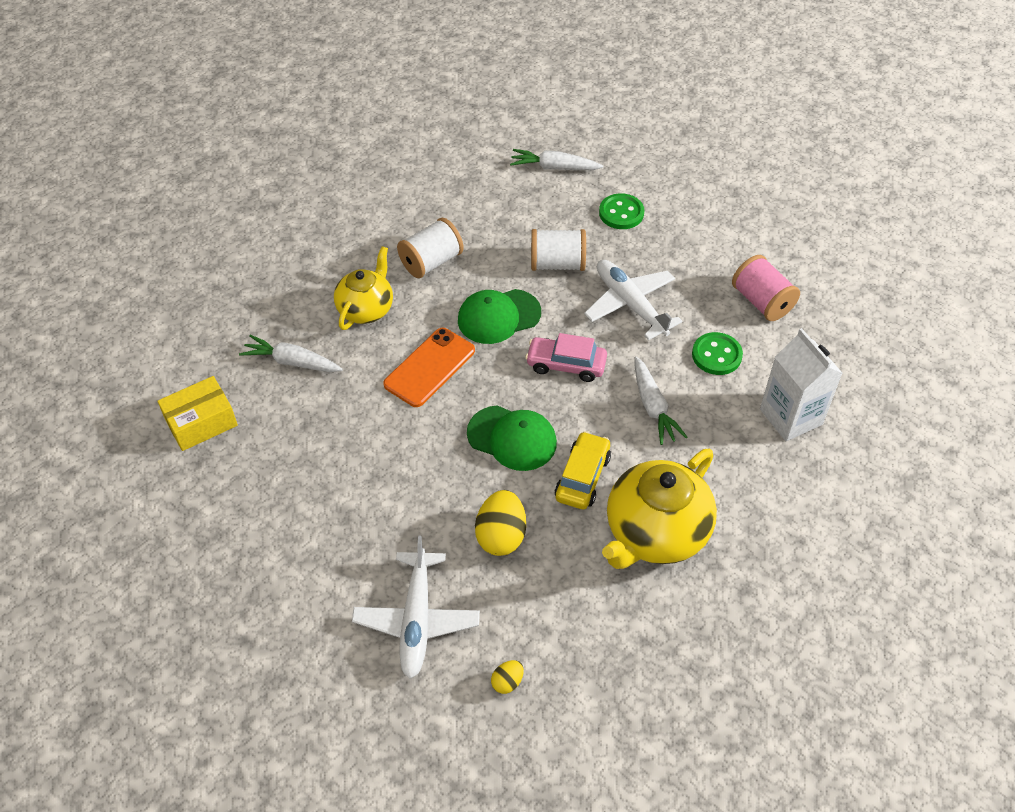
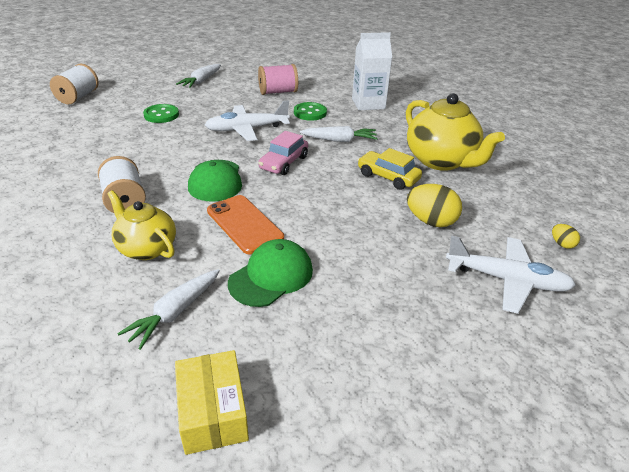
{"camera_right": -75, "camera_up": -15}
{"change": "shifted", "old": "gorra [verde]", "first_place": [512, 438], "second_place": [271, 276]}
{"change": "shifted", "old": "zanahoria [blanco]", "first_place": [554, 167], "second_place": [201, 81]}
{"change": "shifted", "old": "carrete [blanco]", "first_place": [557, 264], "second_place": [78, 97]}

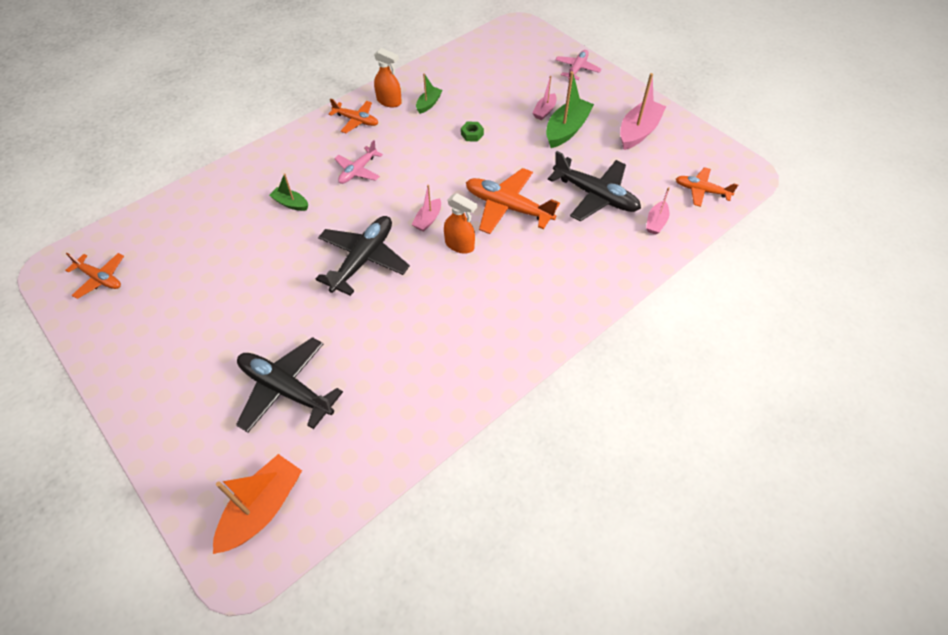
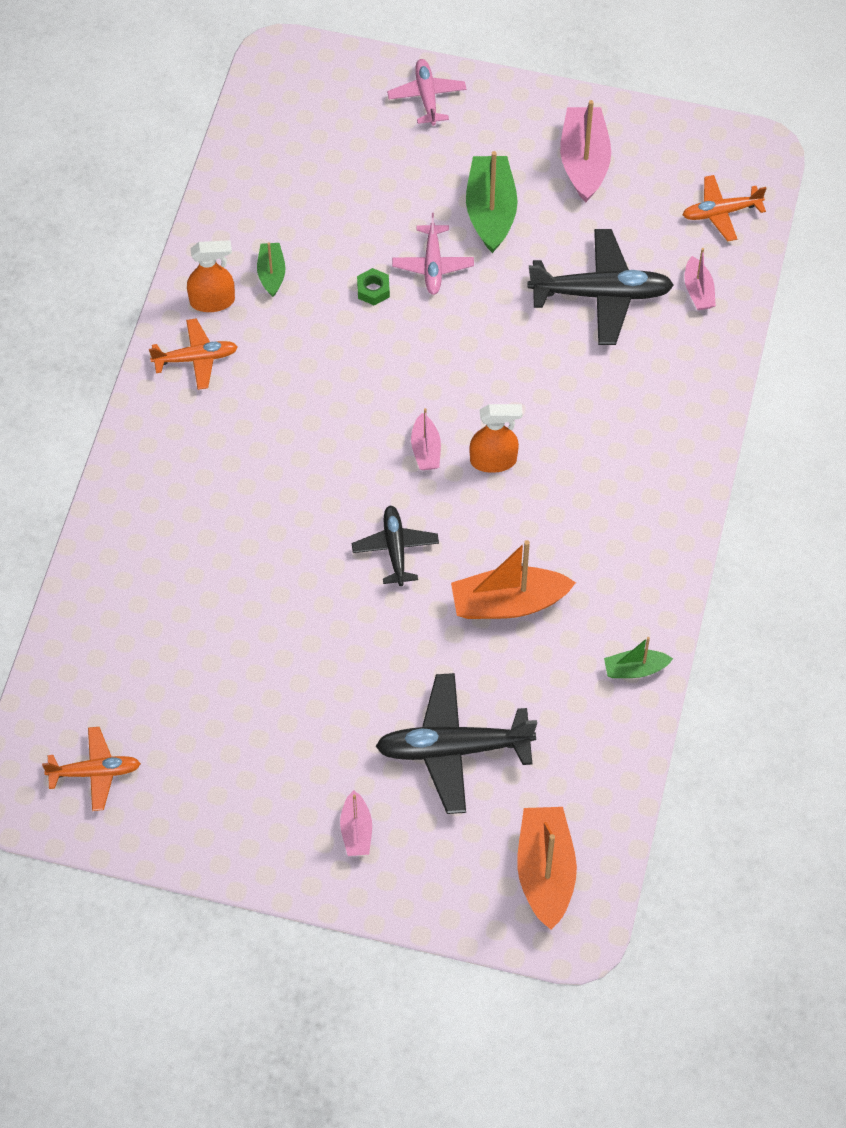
{"camera_right": -35, "camera_up": 5}
{"change": "shifted", "old": "barco [verde]", "first_place": [291, 203], "second_place": [635, 669]}
{"change": "scaled", "old": "avión [negro]", "first_place": [363, 259], "second_place": [395, 549], "factor": 0.6}
{"change": "shifted", "old": "avión [rosa]", "first_place": [358, 171], "second_place": [433, 265]}
{"change": "gone", "old": "avión [naranja]", "first_place": [507, 207]}
{"change": "shifted", "old": "barco [rosa]", "first_place": [544, 111], "second_place": [356, 831]}
{"change": "new", "new": "barco [naranja]", "second_place": [508, 603]}

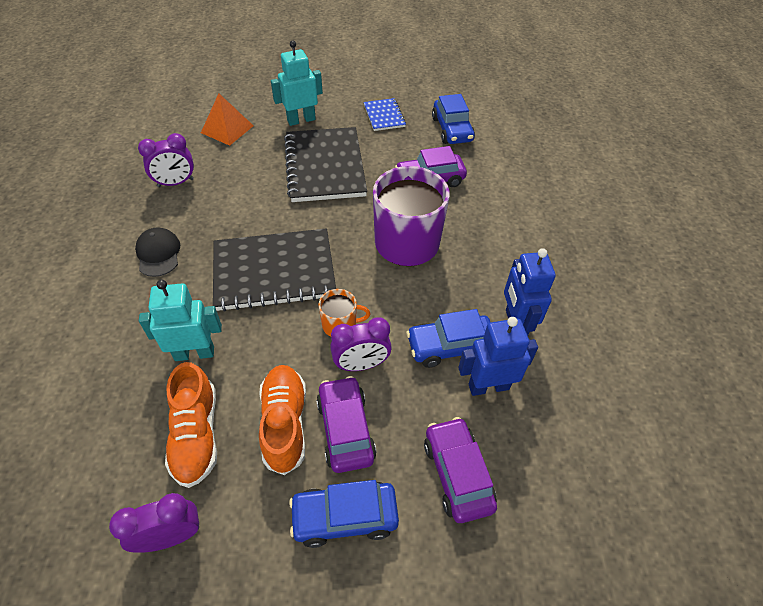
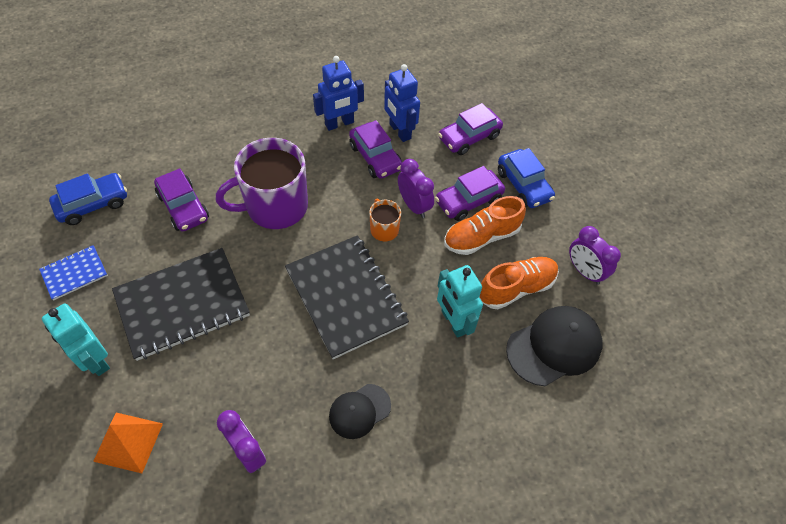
{"camera_right": -110, "camera_up": 5}
{"change": "repainted", "old": "coche [azul]", "new": "coche [morado]", "first_place": [450, 346], "second_place": [375, 157]}
{"change": "new", "new": "gorra [negro]", "second_place": [554, 346]}

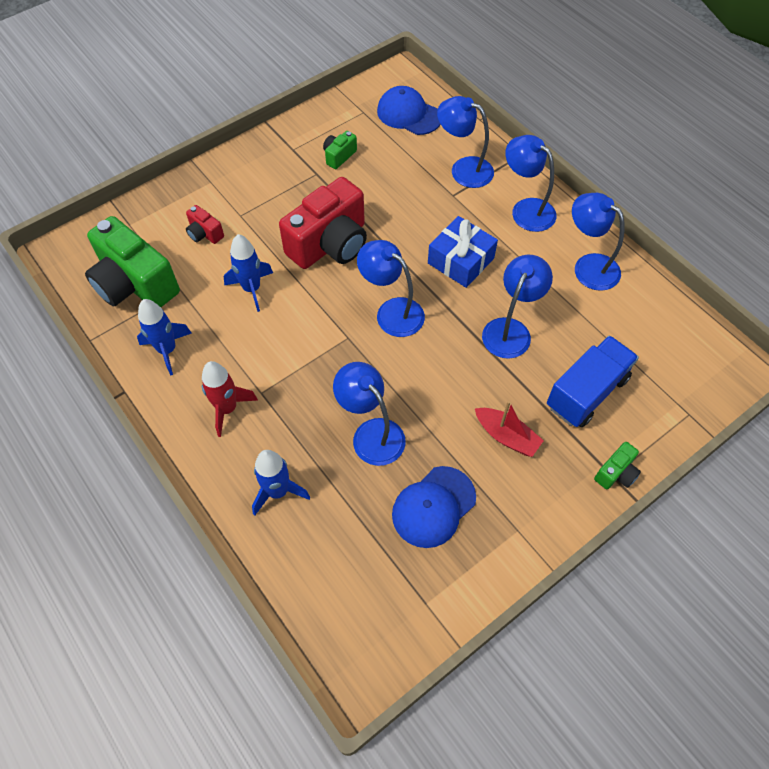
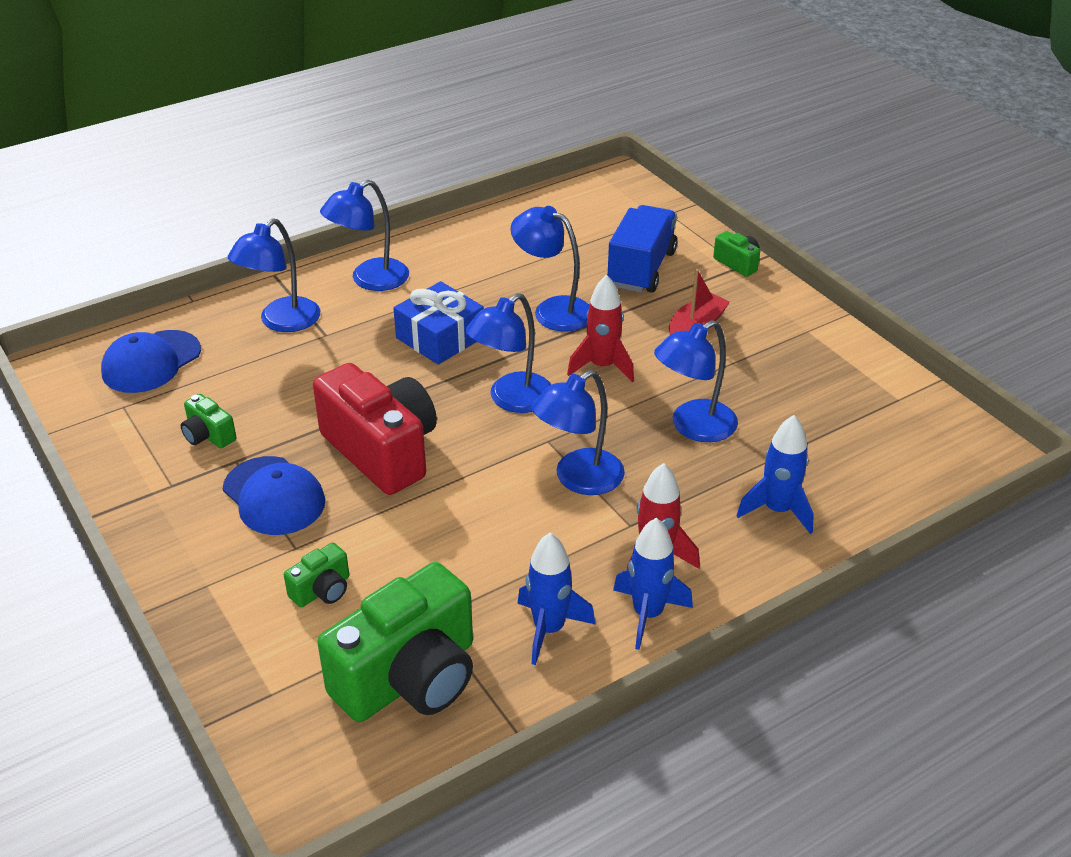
{"camera_right": -85, "camera_up": -20}
{"change": "repainted", "old": "cámara [rojo]", "new": "cámara [verde]", "first_place": [204, 233], "second_place": [322, 590]}
{"change": "shifted", "old": "cohete [azul]", "first_place": [252, 289], "second_place": [647, 614]}
{"change": "shifted", "old": "gorra [azul]", "first_place": [433, 507], "second_place": [274, 496]}
{"change": "rotated", "old": "camión [azul]", "first_place": [586, 392], "second_place": [641, 269], "degrees": 60}
{"change": "shifted", "old": "lámpara [azul]", "first_place": [588, 266], "second_place": [578, 479]}
{"change": "new", "new": "cohete [rojo]", "second_place": [602, 366]}

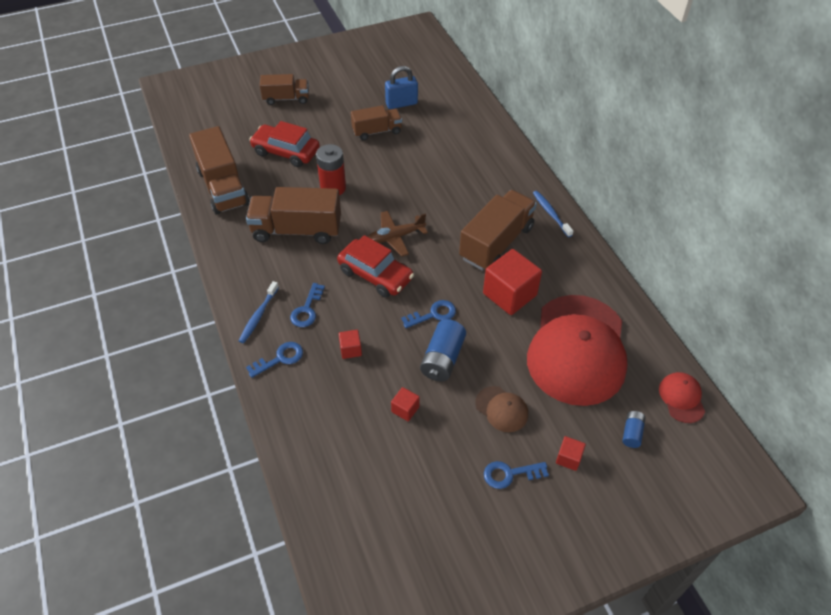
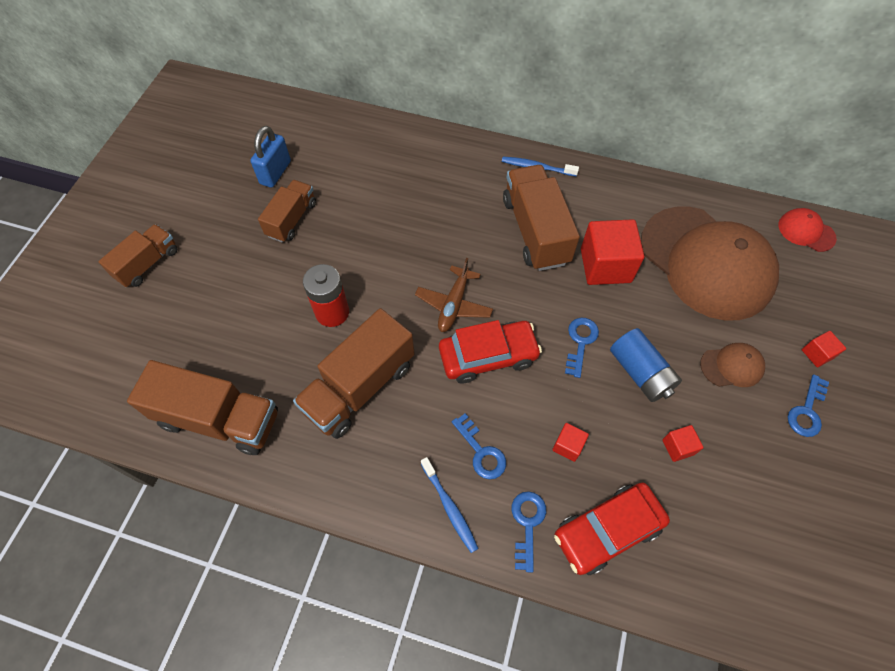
{"camera_right": -50, "camera_up": 10}
{"change": "shifted", "old": "coche [rojo]", "first_place": [286, 152], "second_place": [607, 531]}
{"change": "repainted", "old": "gorra [rojo]", "new": "gorra [marrón]", "first_place": [577, 349], "second_place": [706, 262]}
{"change": "gone", "old": "pila [azul]", "first_place": [632, 433]}

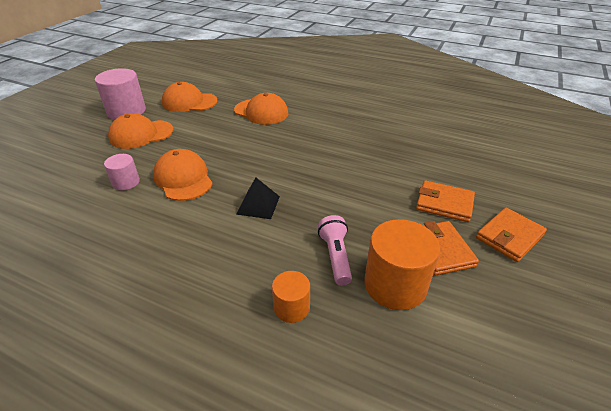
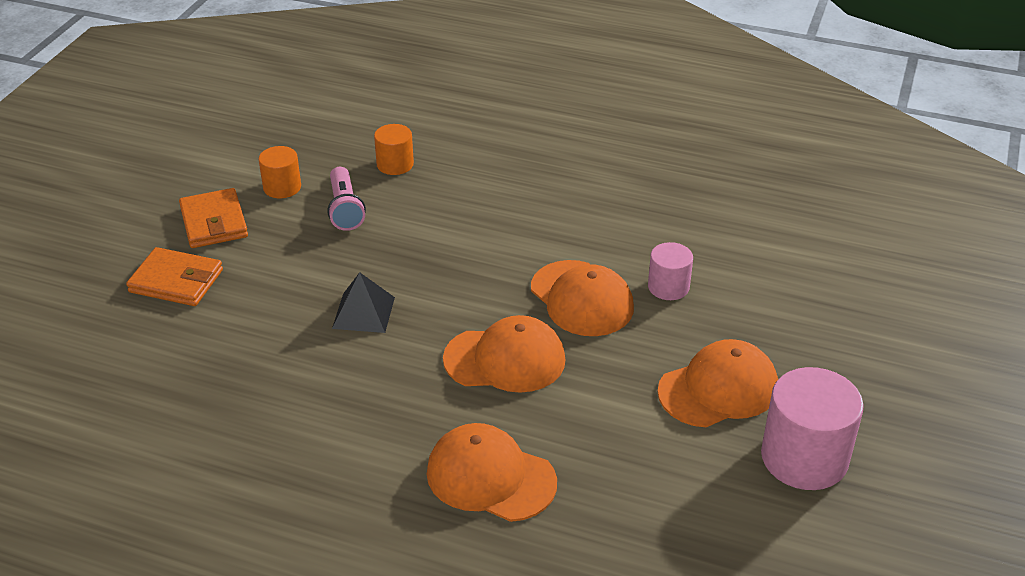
{"camera_right": 175, "camera_up": 0}
{"change": "shifted", "old": "gorra [naranja]", "first_place": [189, 102], "second_place": [505, 359]}
{"change": "shifted", "old": "pirámide [negro]", "first_place": [258, 205], "second_place": [363, 312]}
{"change": "scaled", "old": "cilindro [naranja]", "first_place": [395, 285], "second_place": [282, 187], "factor": 0.56}
{"change": "gone", "old": "cartera [naranja]", "first_place": [509, 237]}

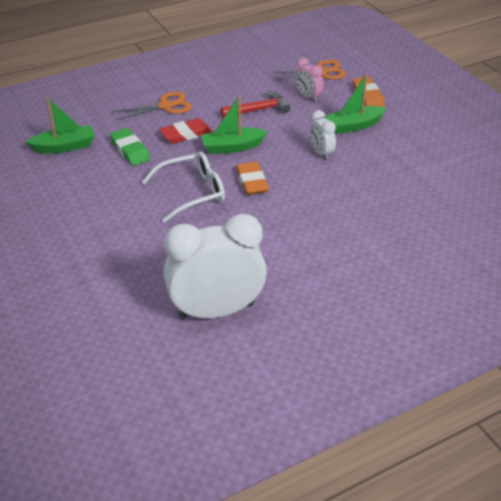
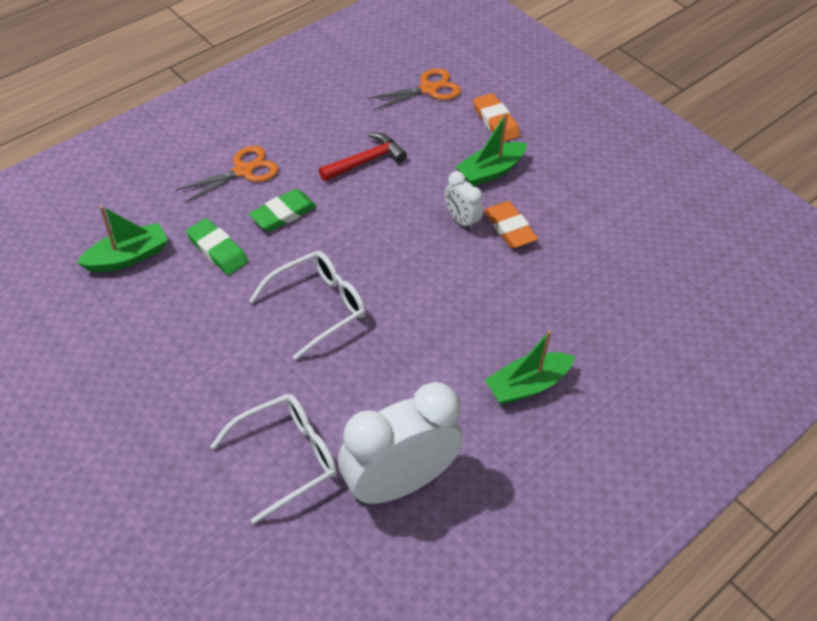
{"camera_right": -15, "camera_up": 10}
{"change": "repainted", "old": "goma de borrar [rojo]", "new": "goma de borrar [verde]", "first_place": [186, 134], "second_place": [283, 214]}
{"change": "shifted", "old": "barco [verde]", "first_place": [232, 147], "second_place": [527, 385]}
{"change": "shifted", "old": "goma de borrar [naranja]", "first_place": [251, 181], "second_place": [509, 228]}
{"change": "gone", "old": "despertador [rosa]", "first_place": [307, 97]}
{"change": "new", "new": "gafas [blanco]", "second_place": [287, 457]}

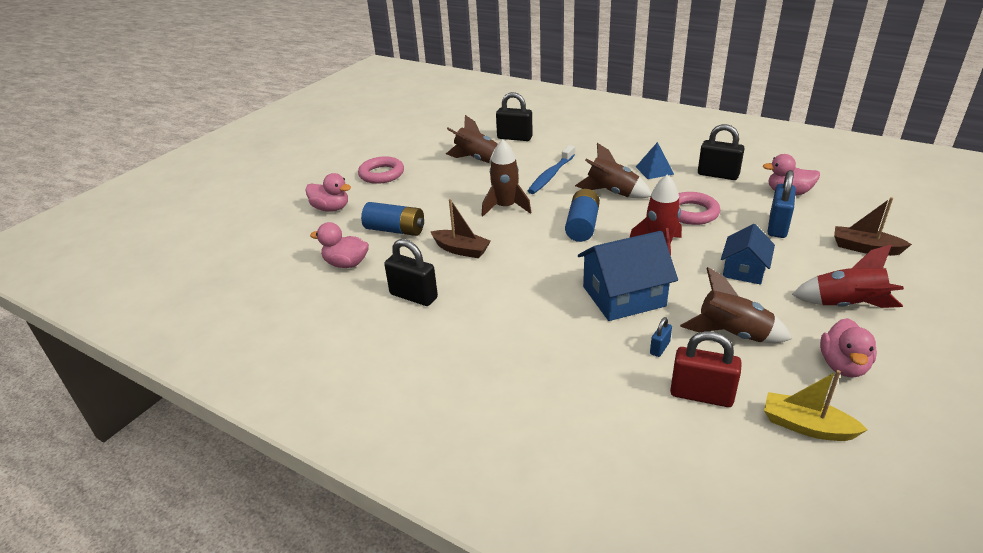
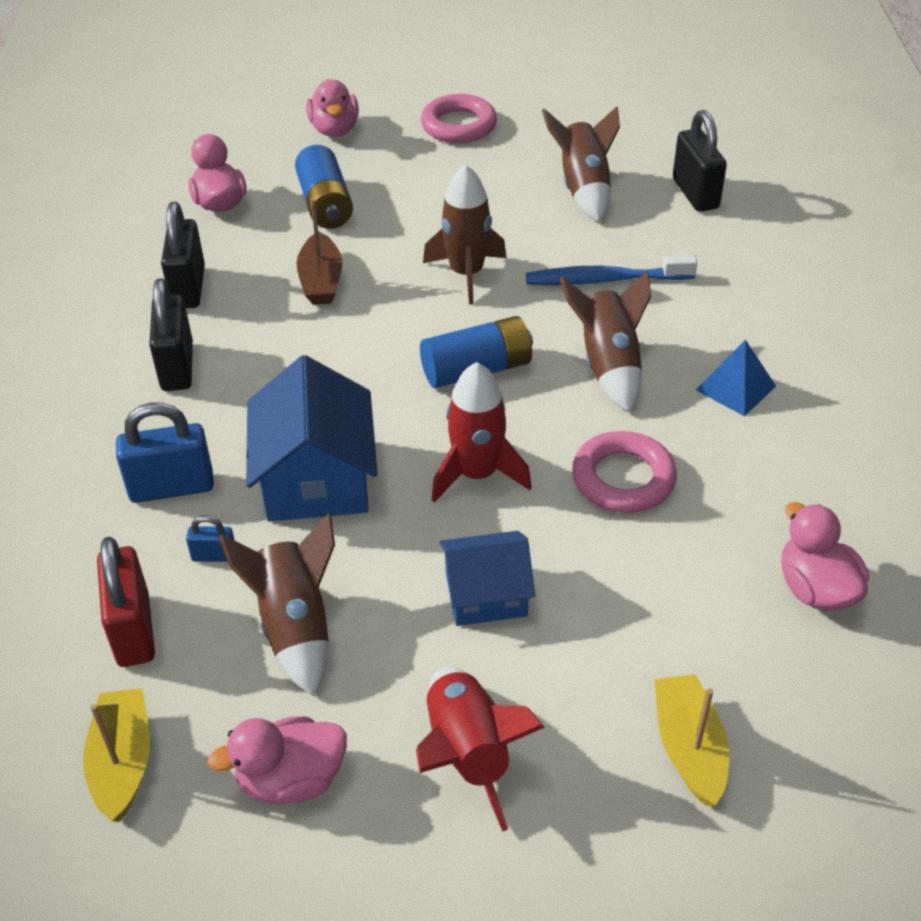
{"camera_right": 55, "camera_up": 10}
{"change": "rotated", "old": "casa [azul]", "first_place": [624, 296], "second_place": [316, 479], "degrees": 45}
{"change": "shifted", "old": "candado [negro]", "first_place": [718, 175], "second_place": [177, 367]}
{"change": "shifted", "old": "candado [azul]", "first_place": [777, 226], "second_place": [172, 487]}
{"change": "repainted", "old": "barco [marrón]", "new": "barco [amarillo]", "first_place": [865, 248], "second_place": [689, 747]}

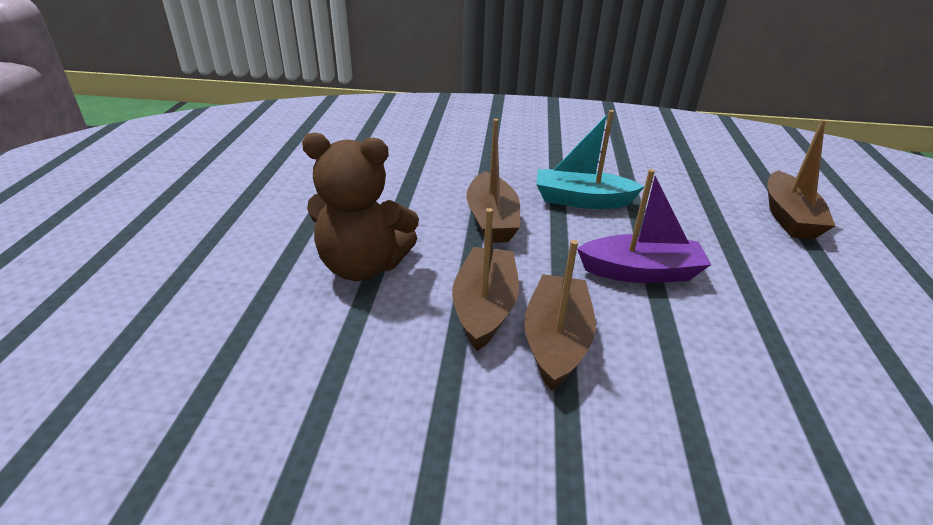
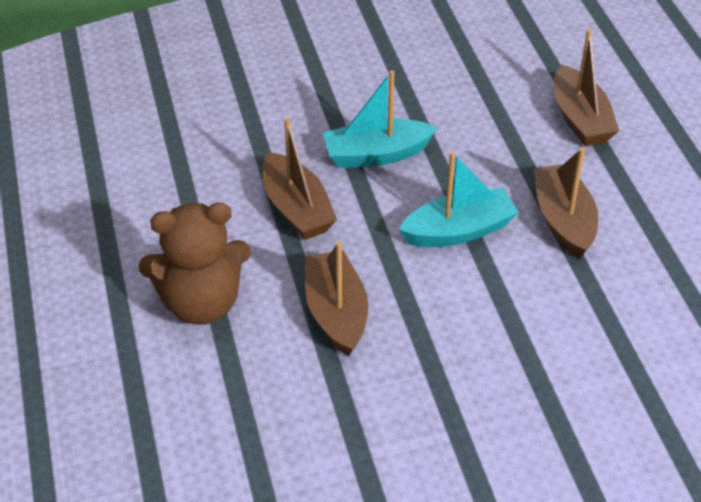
{"camera_right": -20, "camera_up": 10}
{"change": "shifted", "old": "barco [marrón]", "first_place": [556, 341], "second_place": [563, 220]}
{"change": "repainted", "old": "barco [morado]", "new": "barco [turquesa]", "first_place": [641, 272], "second_place": [459, 231]}

